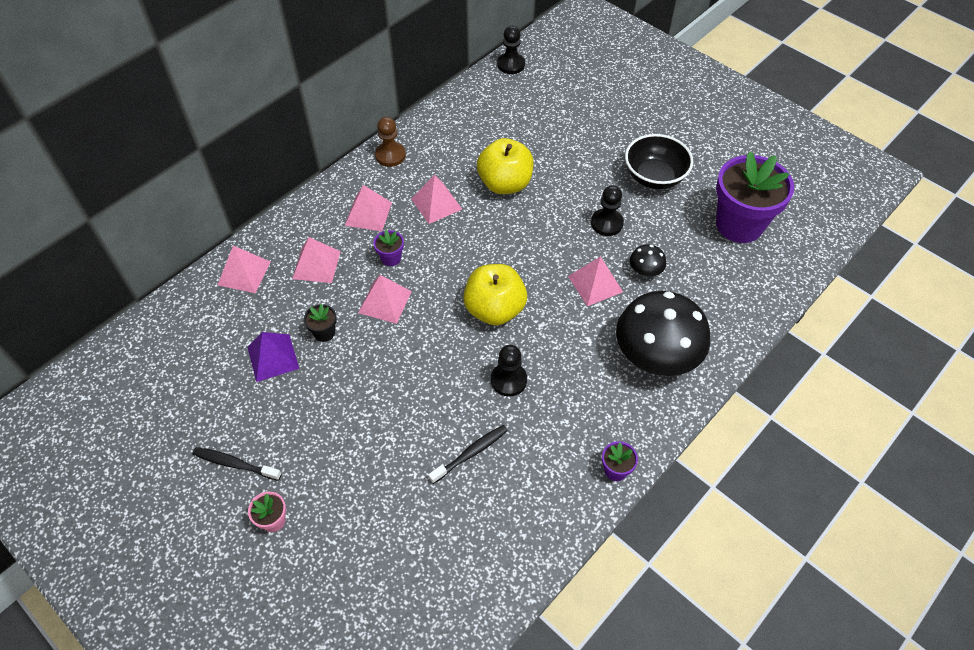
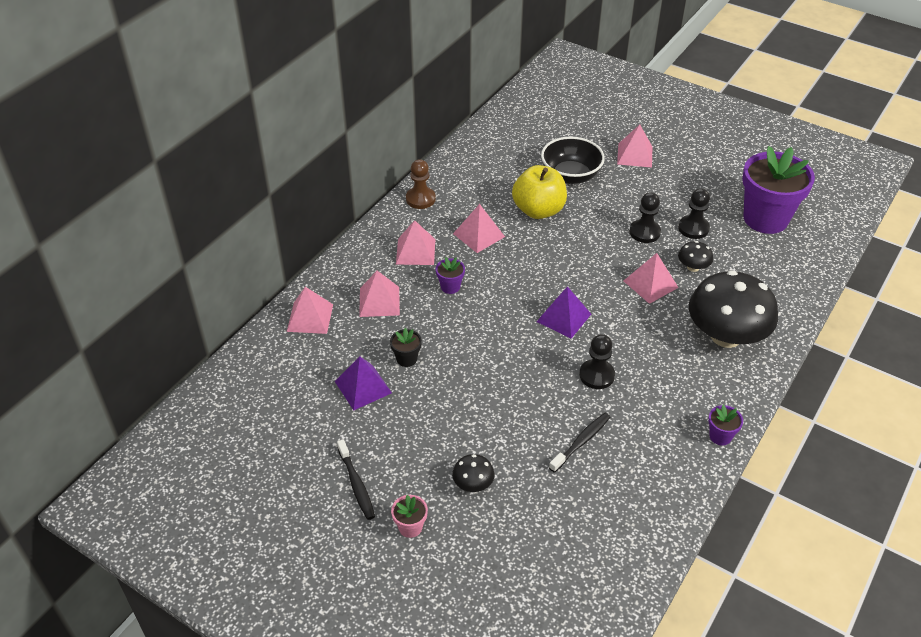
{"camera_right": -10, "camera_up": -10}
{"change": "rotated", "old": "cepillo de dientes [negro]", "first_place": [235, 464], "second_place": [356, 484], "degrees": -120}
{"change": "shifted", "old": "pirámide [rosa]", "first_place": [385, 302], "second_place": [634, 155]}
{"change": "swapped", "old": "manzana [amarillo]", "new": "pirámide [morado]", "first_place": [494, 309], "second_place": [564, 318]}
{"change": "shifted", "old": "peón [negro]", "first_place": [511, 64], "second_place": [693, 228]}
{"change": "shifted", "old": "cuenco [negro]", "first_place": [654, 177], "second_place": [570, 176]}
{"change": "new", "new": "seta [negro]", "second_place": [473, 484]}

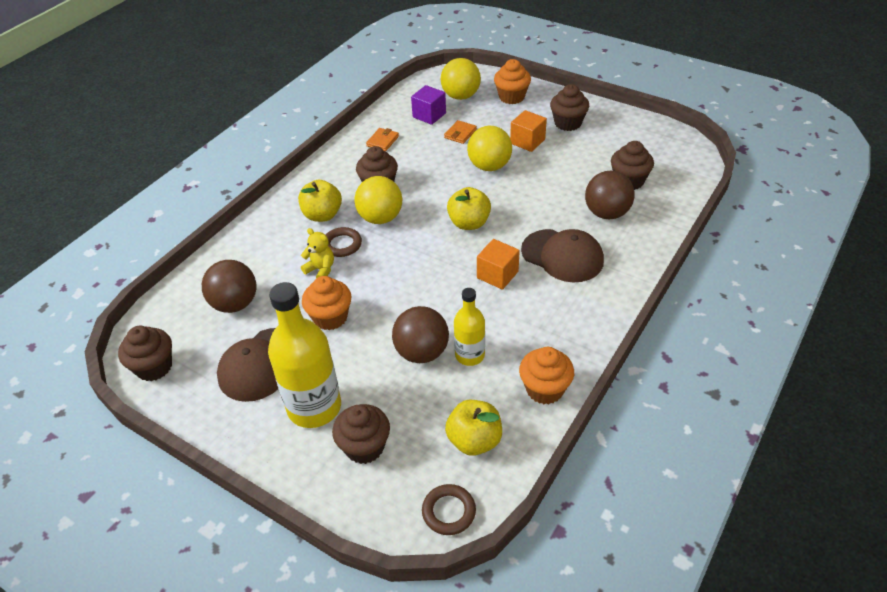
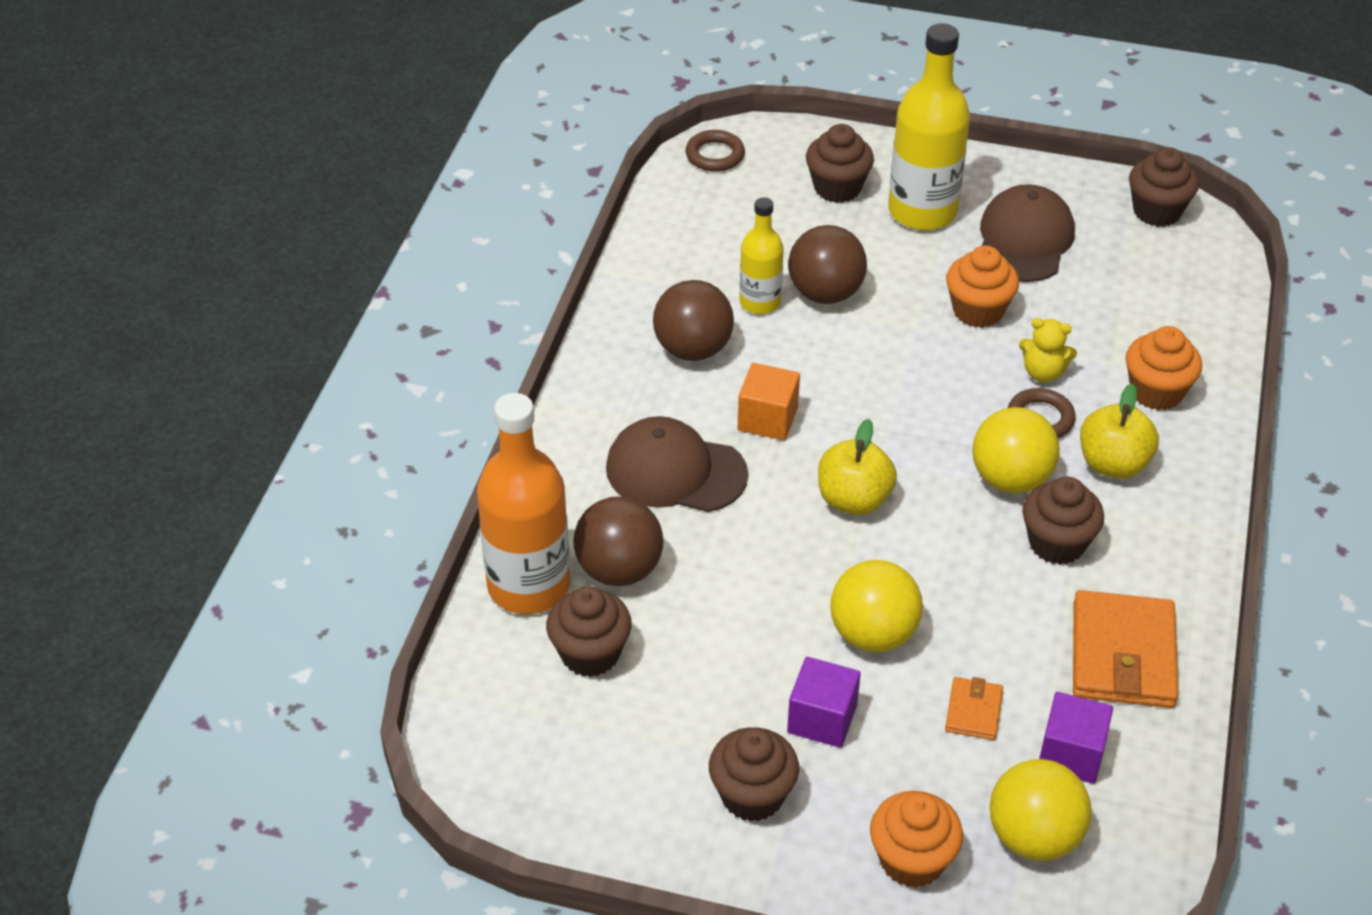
{"camera_right": 160, "camera_up": 0}
{"change": "shifted", "old": "pelota [marrón]", "first_place": [235, 304], "second_place": [693, 349]}
{"change": "scaled", "old": "cartera [naranja]", "first_place": [382, 141], "second_place": [1122, 655], "factor": 2.02}
{"change": "gone", "old": "manzana [amarillo]", "first_place": [474, 440]}
{"change": "repainted", "old": "cubo [naranja]", "new": "cubo [morado]", "first_place": [527, 141], "second_place": [822, 719]}
{"change": "shifted", "old": "magdalena [naranja]", "first_place": [544, 389], "second_place": [1156, 392]}
{"change": "new", "new": "botella [naranja]", "second_place": [528, 586]}

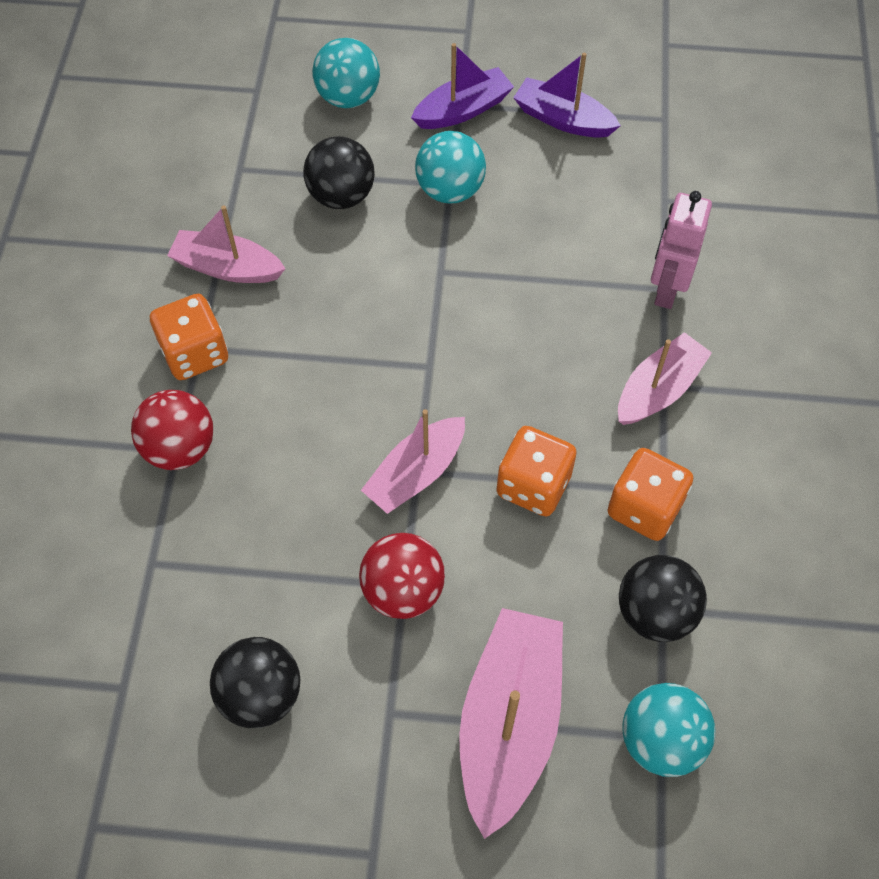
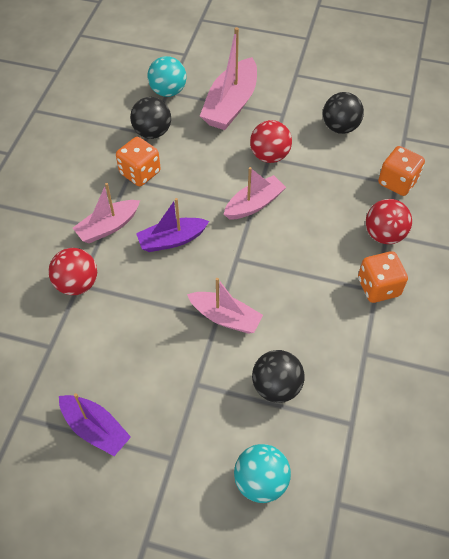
{"camera_right": -170, "camera_up": -5}
{"change": "shifted", "old": "barco [rosa]", "first_place": [227, 268], "second_place": [225, 317]}
{"change": "shifted", "old": "barco [morado]", "first_place": [462, 110], "second_place": [172, 240]}
{"change": "gone", "old": "pelota [turquesa]", "first_place": [450, 190]}
{"change": "shifted", "old": "dado [naranja]", "first_place": [533, 485], "second_place": [397, 182]}
{"change": "swapped", "old": "robot [rosa]", "new": "pelota [rojo]", "first_place": [666, 289], "second_place": [77, 284]}

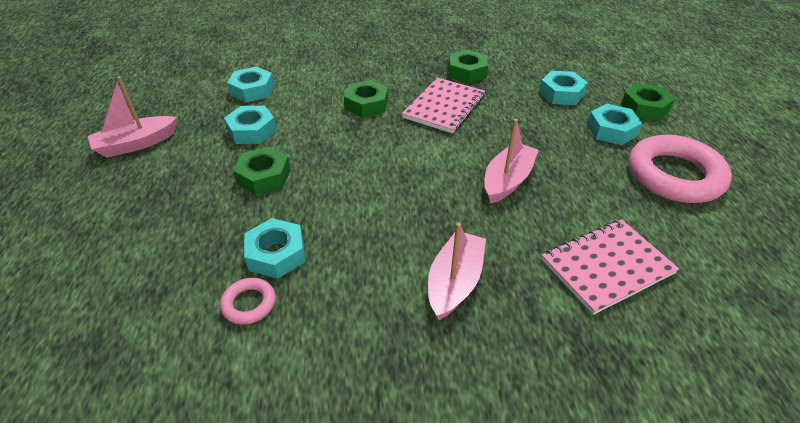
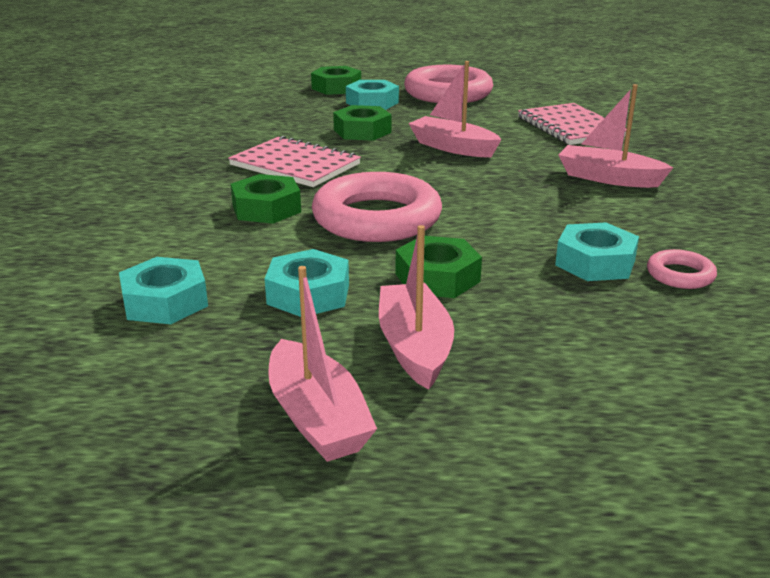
{"camera_right": -85, "camera_up": -15}
{"change": "shifted", "old": "tuerca [verde]", "first_place": [467, 72], "second_place": [362, 131]}
{"change": "gone", "old": "tuerca [turquesa]", "first_place": [561, 94]}
{"change": "new", "new": "anillo [rosa]", "second_place": [376, 218]}
{"change": "new", "new": "barco [rosa]", "second_place": [414, 347]}

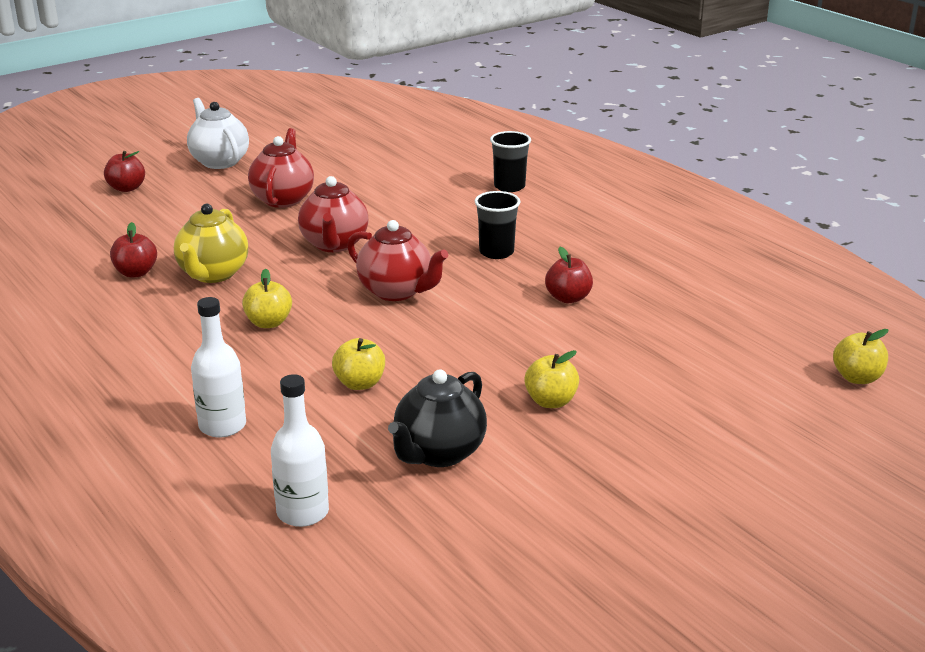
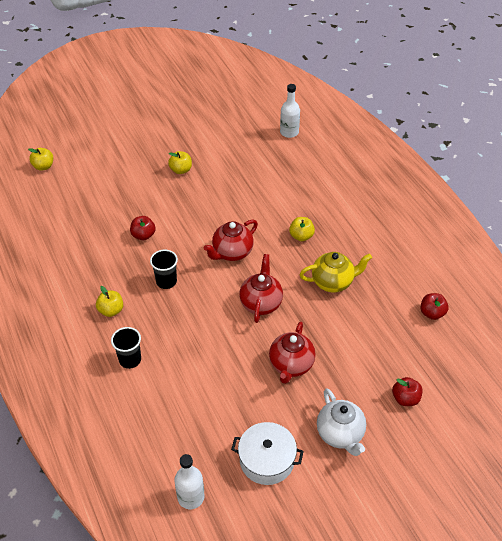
{"camera_right": -170, "camera_up": 20}
{"change": "shifted", "old": "manzana [rojo]", "first_place": [136, 273], "second_place": [432, 313]}
{"change": "rotated", "old": "tetera [amarillo]", "first_place": [213, 274], "second_place": [333, 282], "degrees": 60}
{"change": "shifted", "old": "botella [blanco]", "first_place": [222, 426], "second_place": [191, 497]}
{"change": "shifted", "old": "manzana [amarillo]", "first_place": [360, 383], "second_place": [111, 310]}
{"change": "rotated", "old": "tetera [rojo]", "first_place": [396, 291], "second_place": [232, 252], "degrees": -90}
{"change": "gone", "old": "tetera [negro]", "first_place": [439, 453]}
{"change": "new", "new": "olla [blanco]", "second_place": [267, 460]}

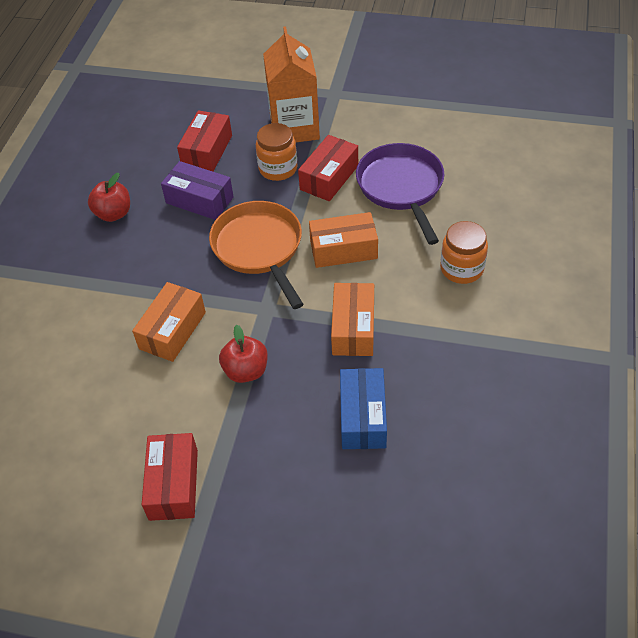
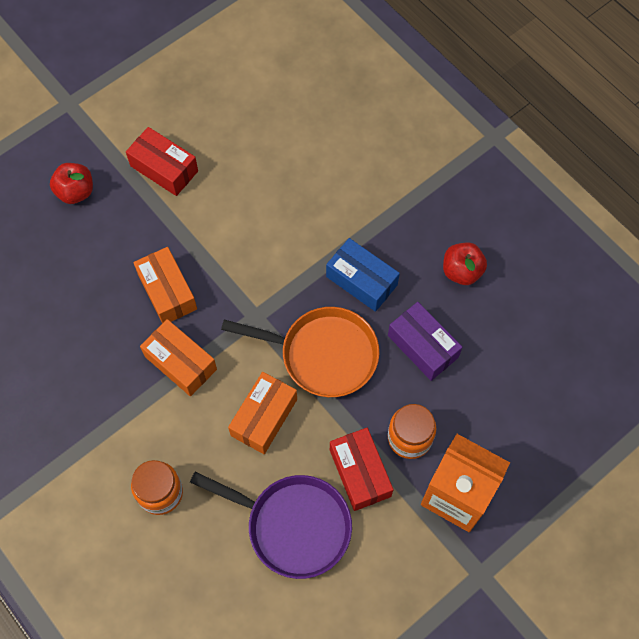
{"camera_right": 125, "camera_up": 15}
{"change": "shifted", "old": "caja [naranja]", "first_place": [172, 330], "second_place": [167, 291]}
{"change": "rotated", "old": "caja [morado]", "first_place": [199, 200], "second_place": [422, 346], "degrees": 75}
{"change": "gone", "old": "caja [rojo]", "first_place": [207, 151]}
{"change": "shifted", "old": "manzana [rojo]", "first_place": [246, 371], "second_place": [76, 192]}
{"change": "shifted", "old": "caja [azul]", "first_place": [362, 417], "second_place": [361, 280]}

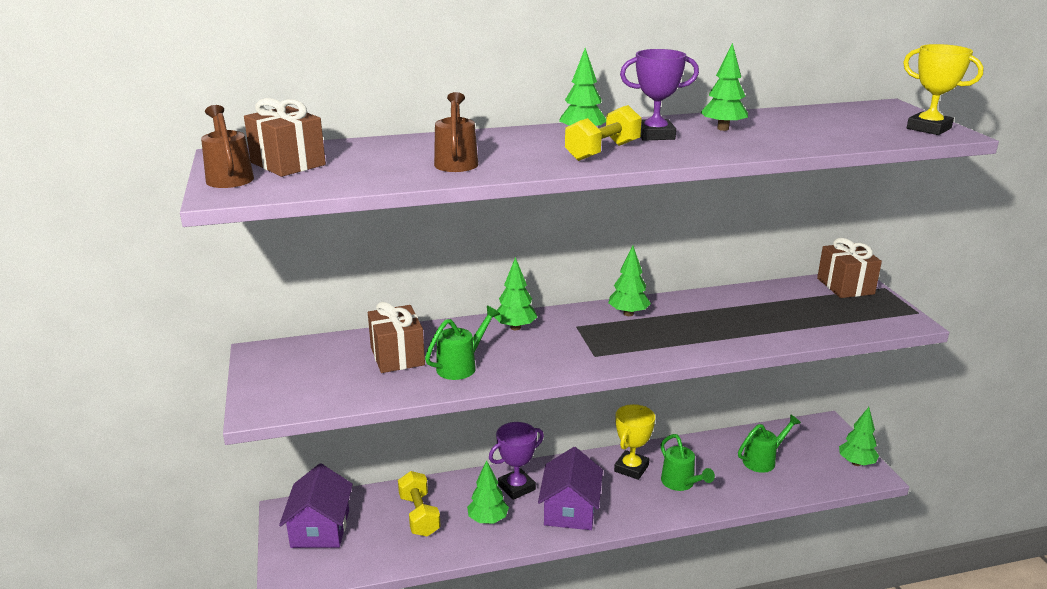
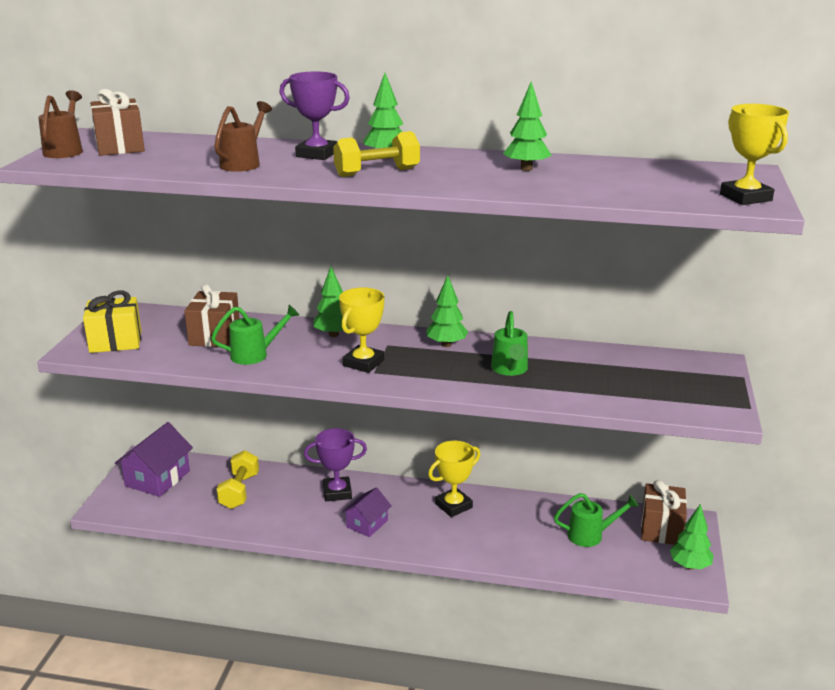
{"camera_right": 25, "camera_up": 0}
{"change": "gone", "old": "árbol [verde]", "first_place": [487, 520]}
{"change": "scaled", "old": "casa [morado]", "first_place": [570, 509], "second_place": [367, 524], "factor": 0.62}
{"change": "shifted", "old": "trofeo [morado]", "first_place": [655, 135], "second_place": [317, 154]}
{"change": "shifted", "old": "regadera [verde]", "first_place": [681, 483], "second_place": [510, 370]}
{"change": "shifted", "old": "regalo [marrón]", "first_place": [845, 286], "second_place": [661, 529]}
{"change": "new", "new": "regalo [amarillo]", "second_place": [115, 341]}
{"change": "new", "new": "trofeo [amarillo]", "second_place": [363, 363]}

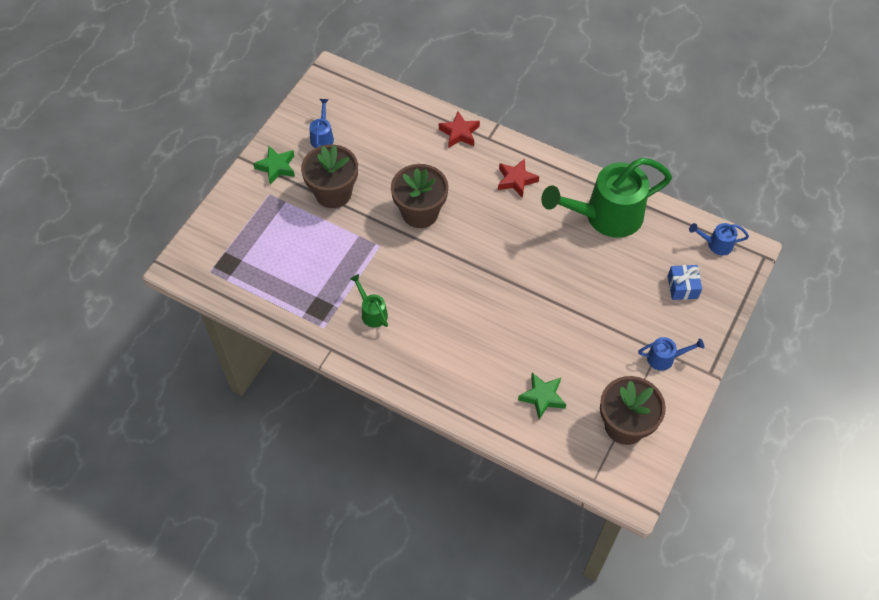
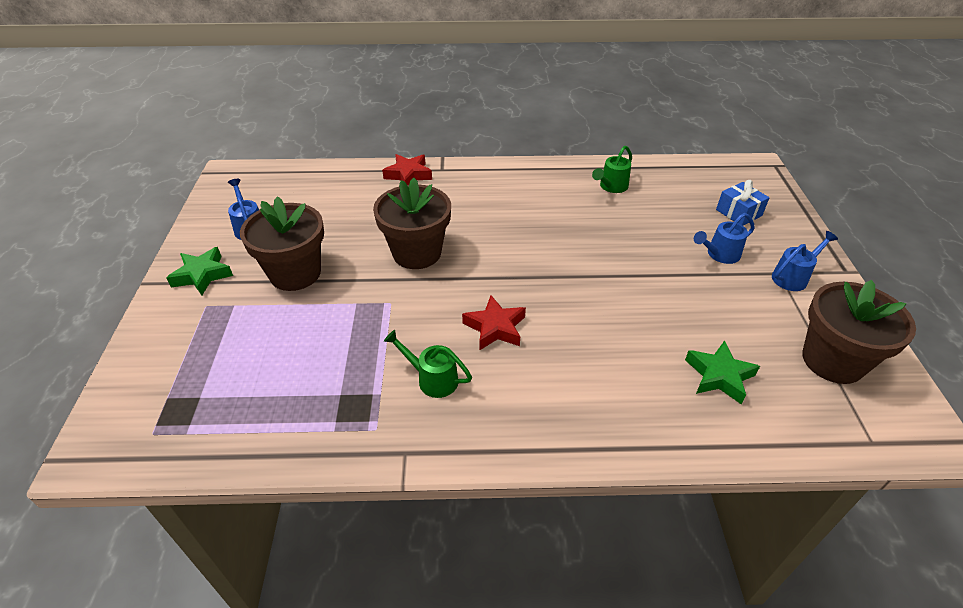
{"camera_right": -30, "camera_up": -15}
{"change": "shifted", "old": "estrella [rojo]", "first_place": [516, 180], "second_place": [495, 328]}
{"change": "scaled", "old": "regadera [verde]", "first_place": [605, 216], "second_place": [611, 187], "factor": 0.43}
{"change": "shifted", "old": "regadera [azul]", "first_place": [716, 244], "second_place": [719, 254]}

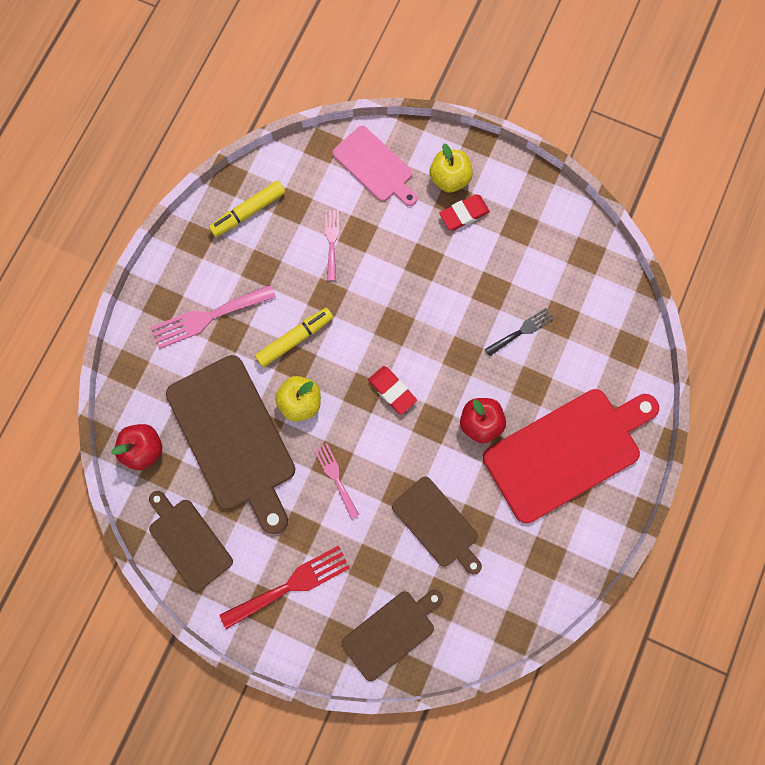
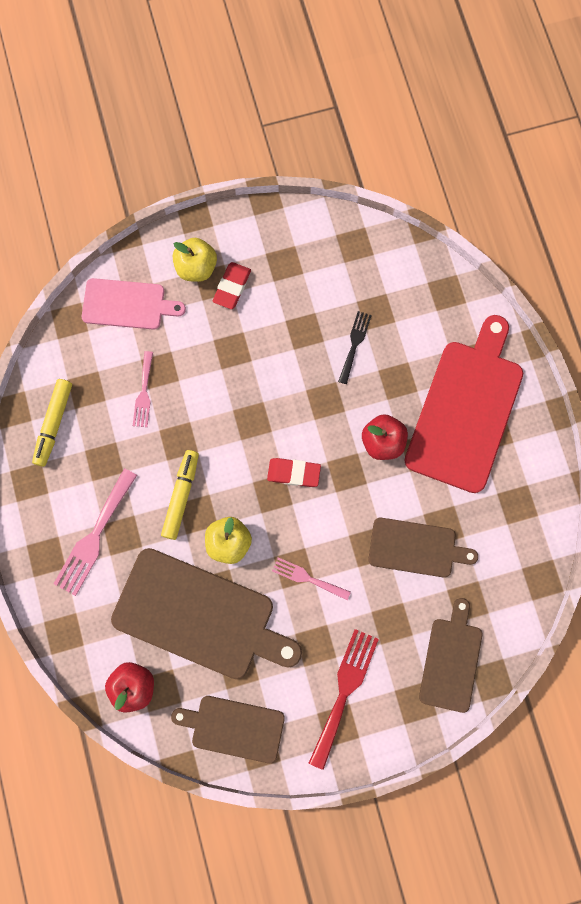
{"camera_right": -40, "camera_up": 0}
{"change": "rotated", "old": "tenedor [rosa]", "first_place": [332, 241], "second_place": [144, 393], "degrees": -135}

